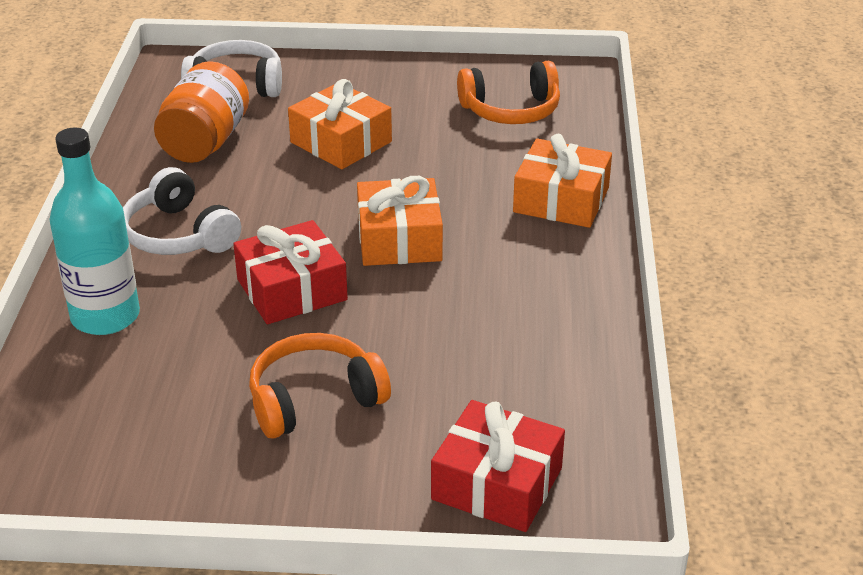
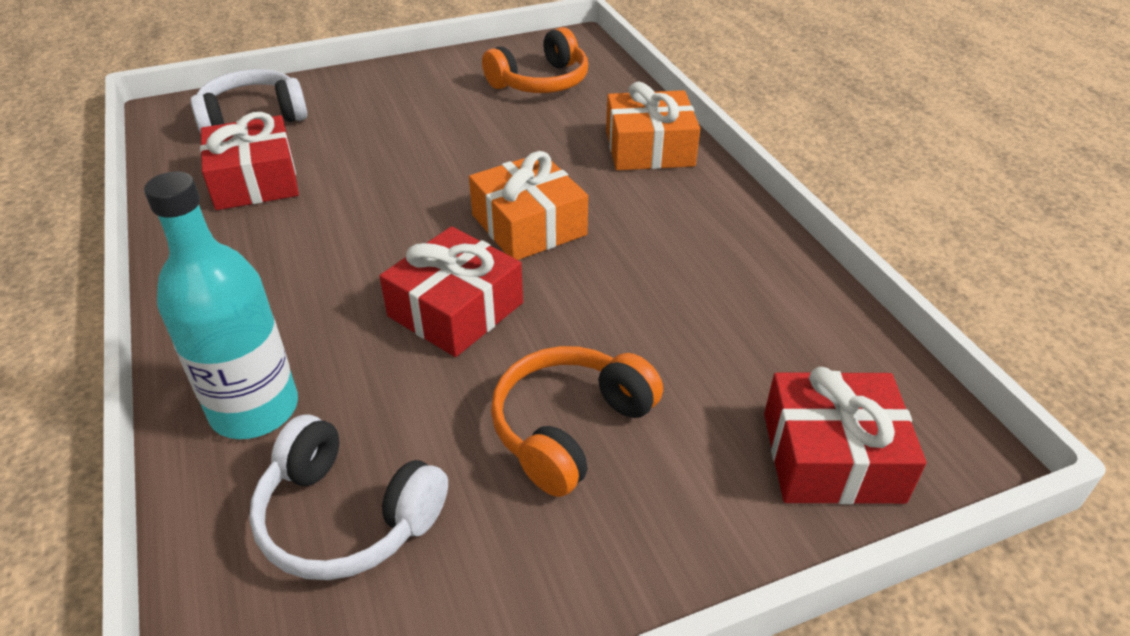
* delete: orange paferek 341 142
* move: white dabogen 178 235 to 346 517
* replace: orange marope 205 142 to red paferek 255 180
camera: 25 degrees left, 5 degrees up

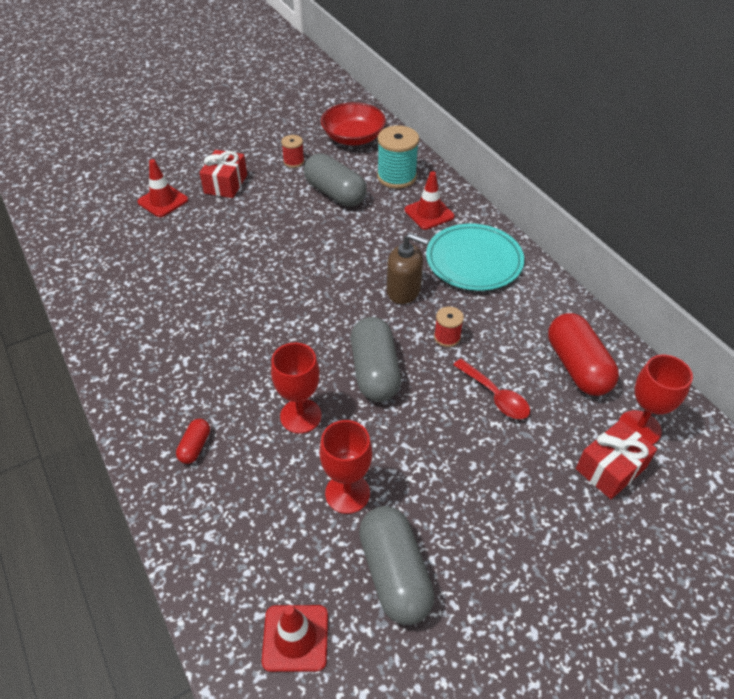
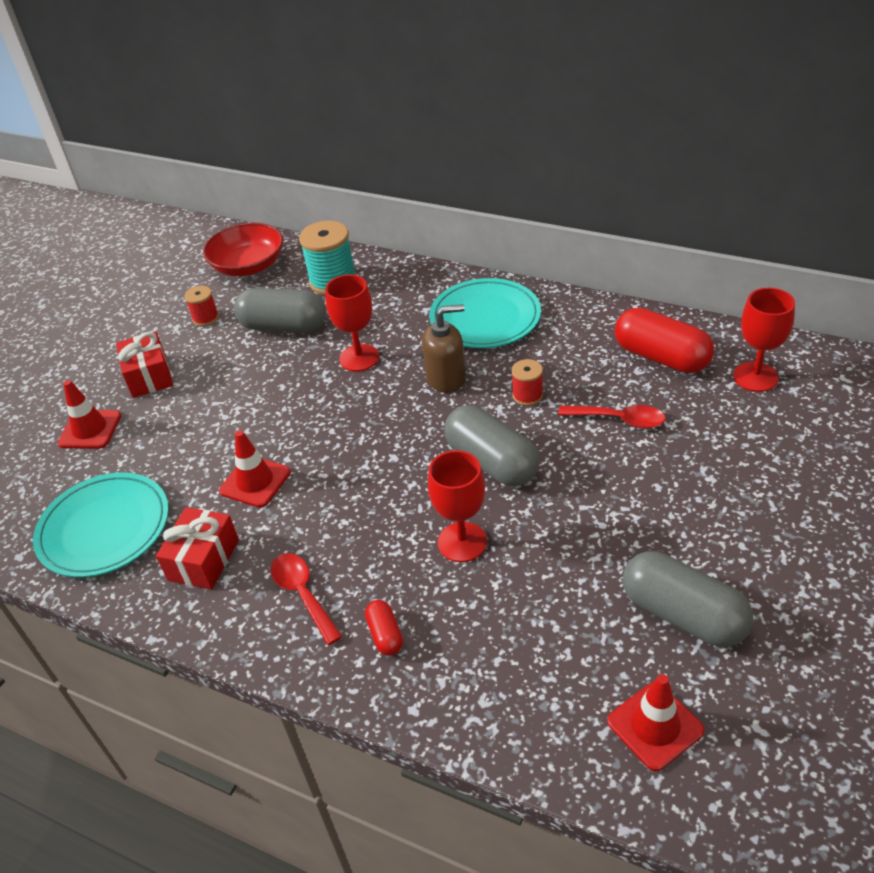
* insert: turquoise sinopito 104 528
* insert: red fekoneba 303 594
* move: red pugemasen 347 493 to 359 358
* move: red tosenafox 429 213 to 255 482
* move: red paferek 610 468 to 203 560
camera: 30 degrees left, 5 degrees down

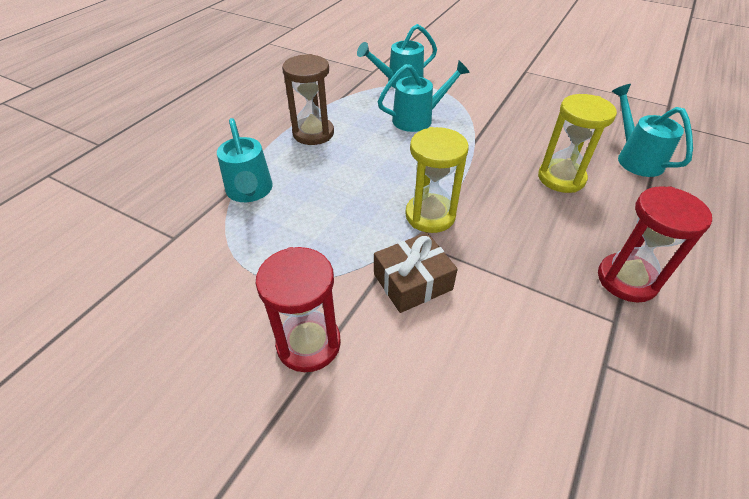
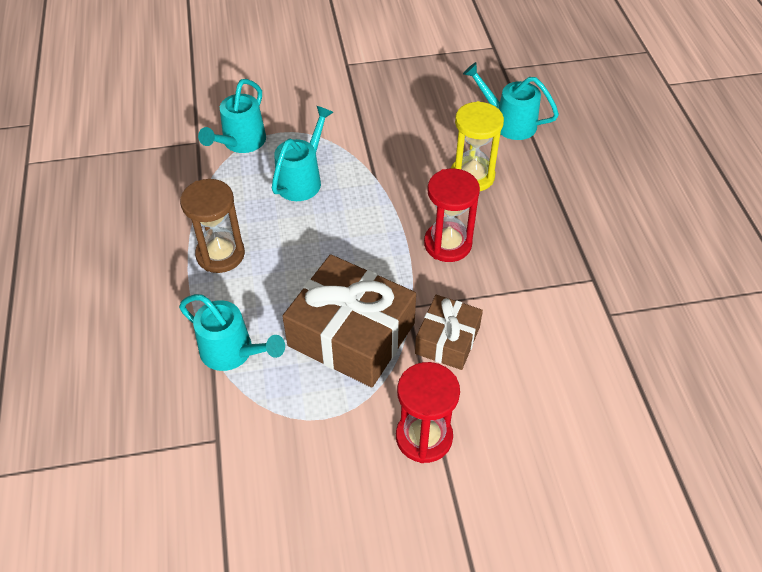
* delete: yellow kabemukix 430 215
* insert: brown paferek 351 334
* move: red kabemukix 626 280 to 447 244
camera: 40 degrees left, 5 degrees up

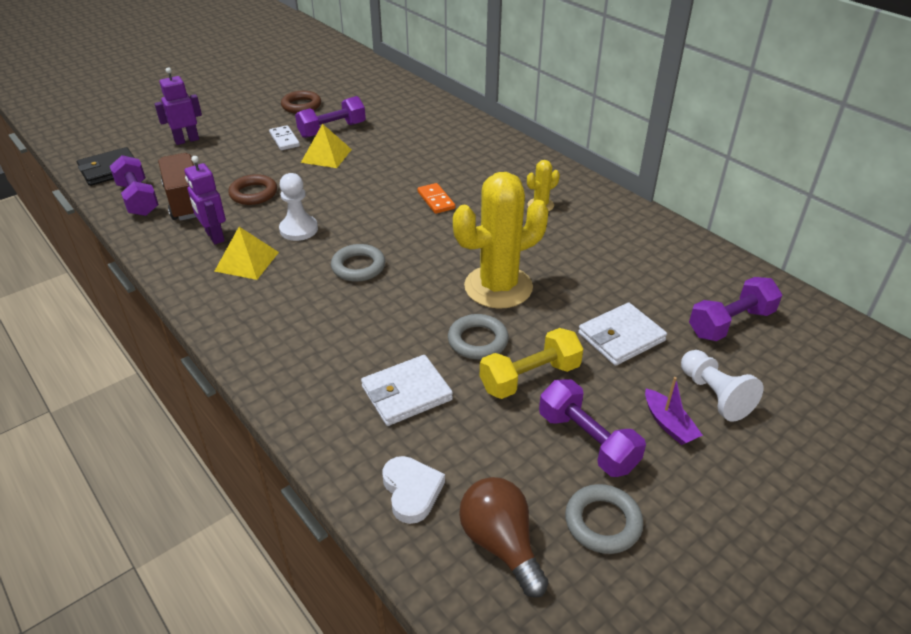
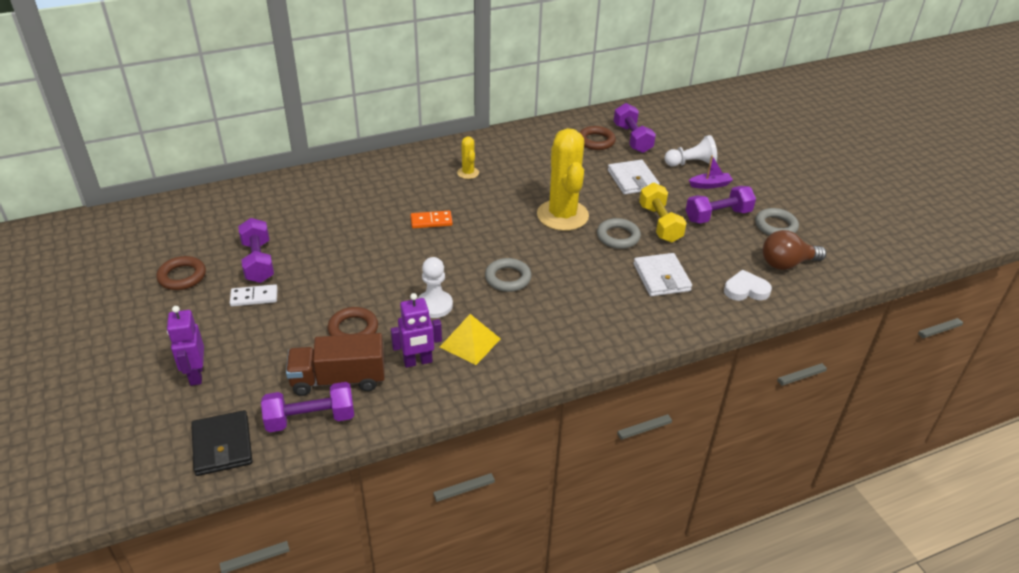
* delete: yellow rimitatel 326 155
* insert: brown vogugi 596 141
camera: 75 degrees left, 0 degrees up

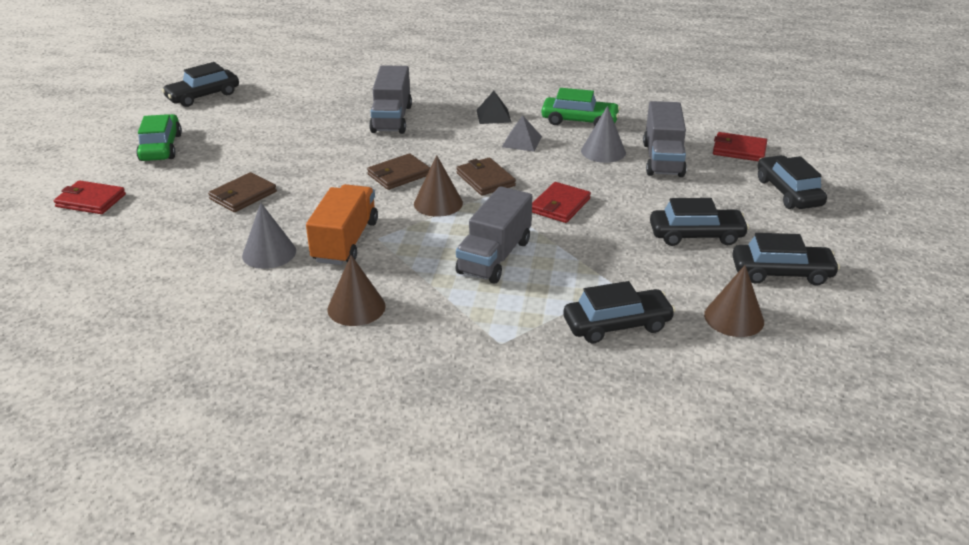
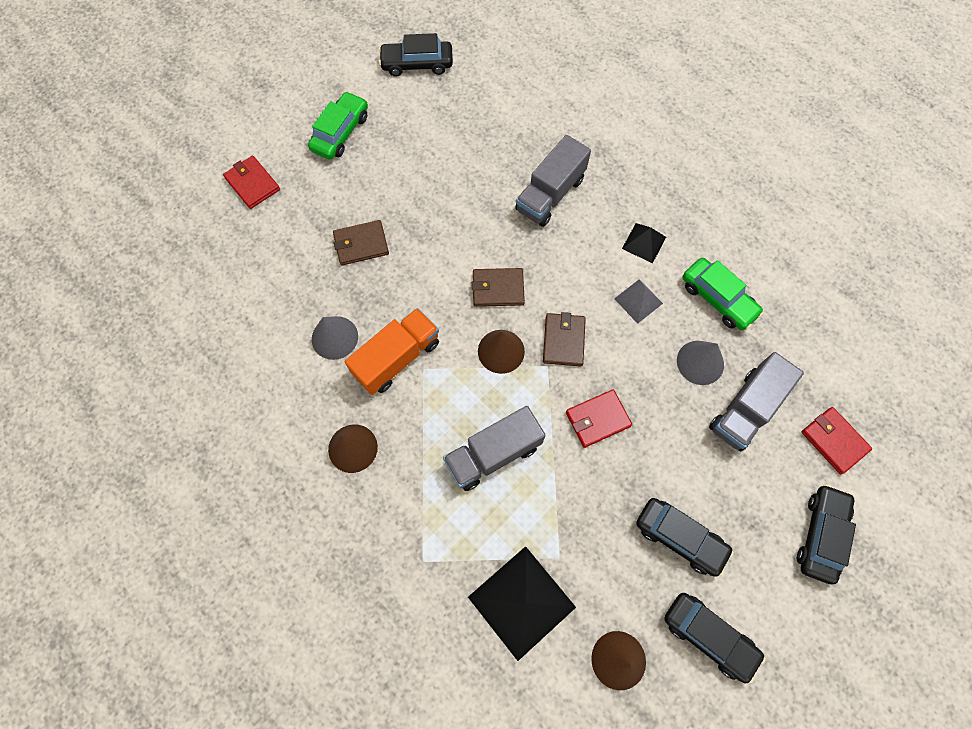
* replace: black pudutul 617 325 to black rimitatel 521 602
camera: 35 degrees right, 35 degrees up

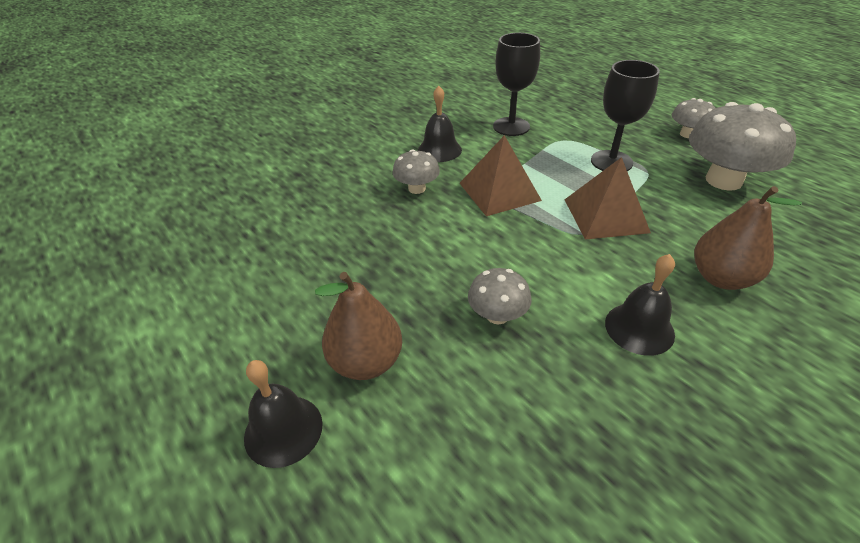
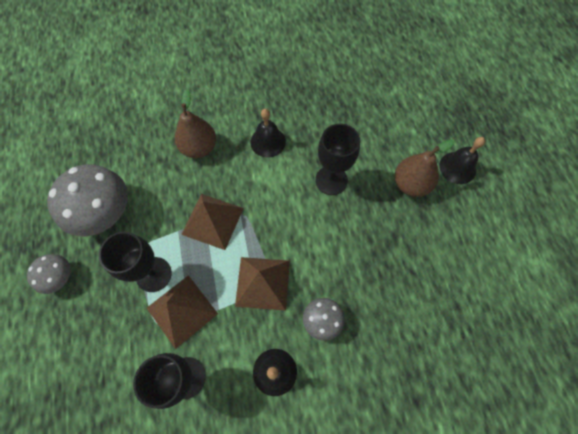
* insert: brown rimitatel 182 310
* replace: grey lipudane 497 315 to black pugemasen 331 180
camera: 155 degrees left, 25 degrees up

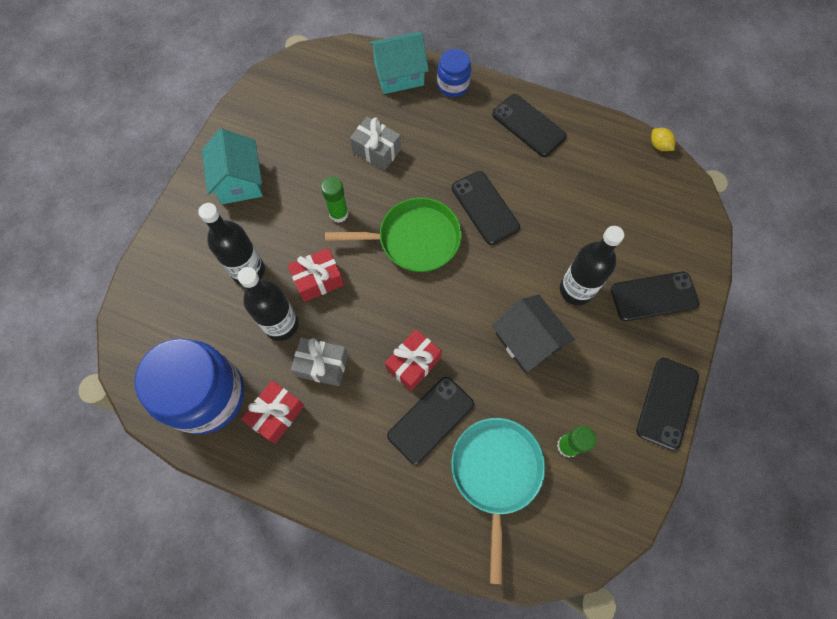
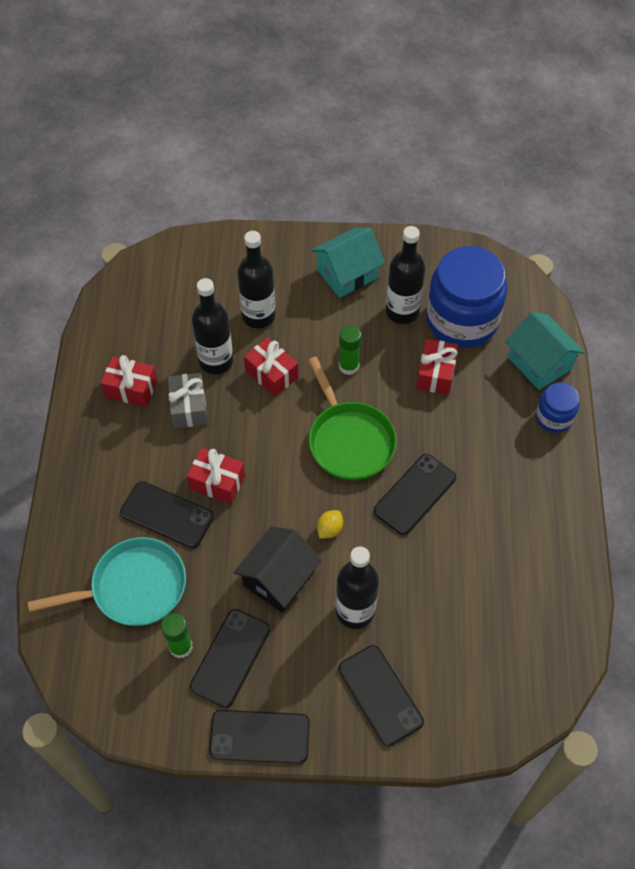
* insert: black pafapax 402 311
* move: blue marope 206 395 to 462 320
* move: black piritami 528 125 to 230 658
* move: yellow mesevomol 659 145 to 329 529
* recolor: grey paferek 376 150 to red paferek 435 374
camera: 70 degrees right, 10 degrees down

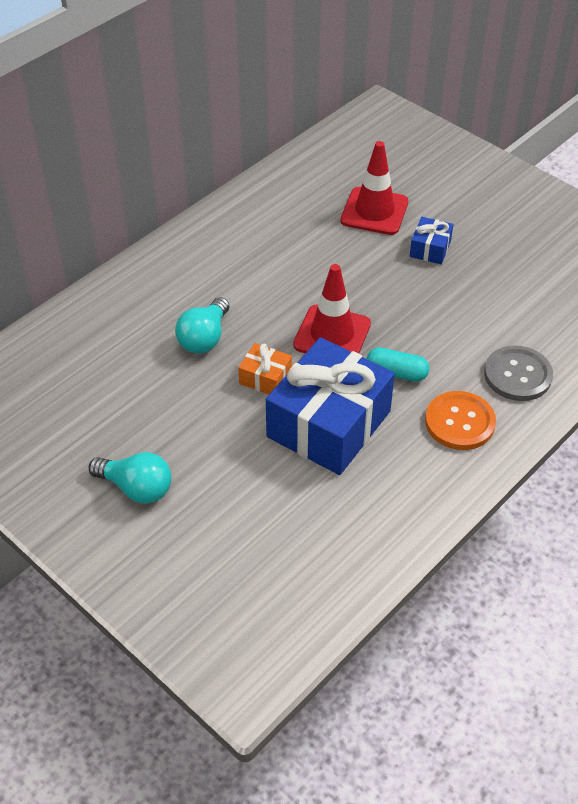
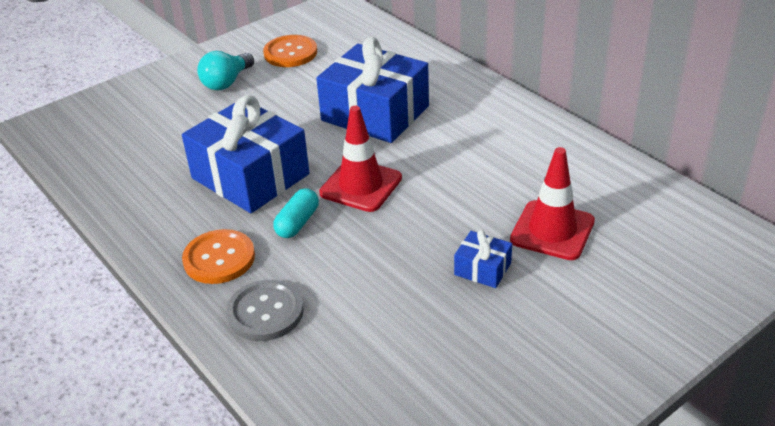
* delete: orange paferek 265 378
* insert: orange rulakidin 290 53
* replace: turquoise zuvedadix 204 338 to blue paferek 375 113
camera: 100 degrees right, 10 degrees down

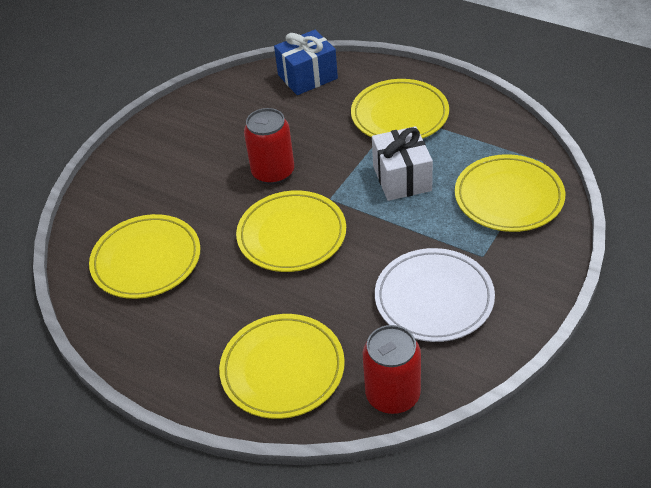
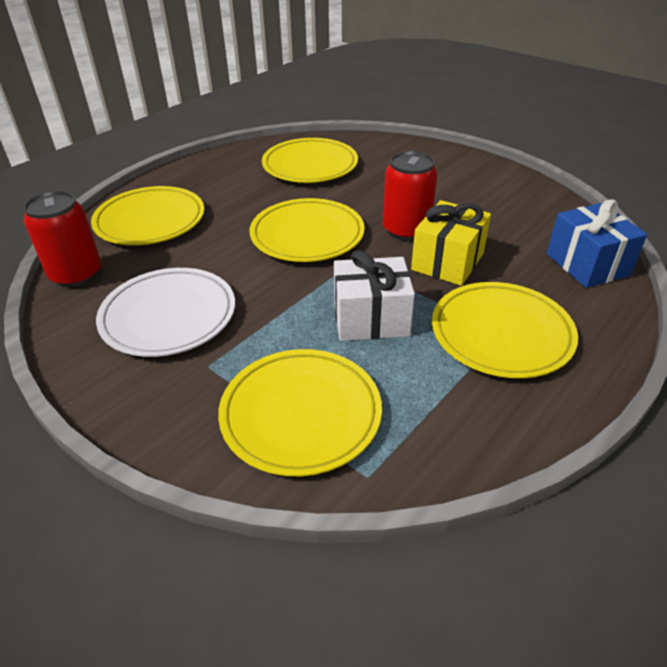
* insert: yellow paferek 447 262
camera: 95 degrees right, 5 degrees down

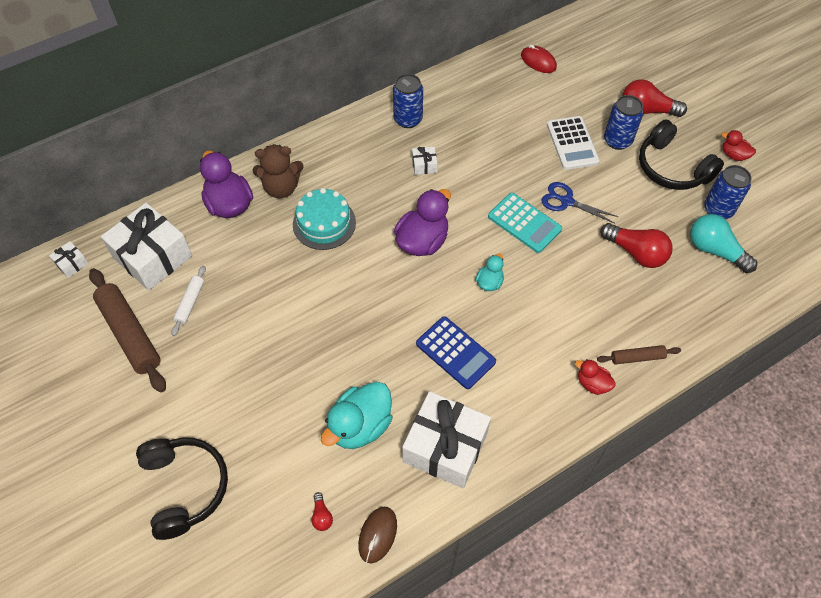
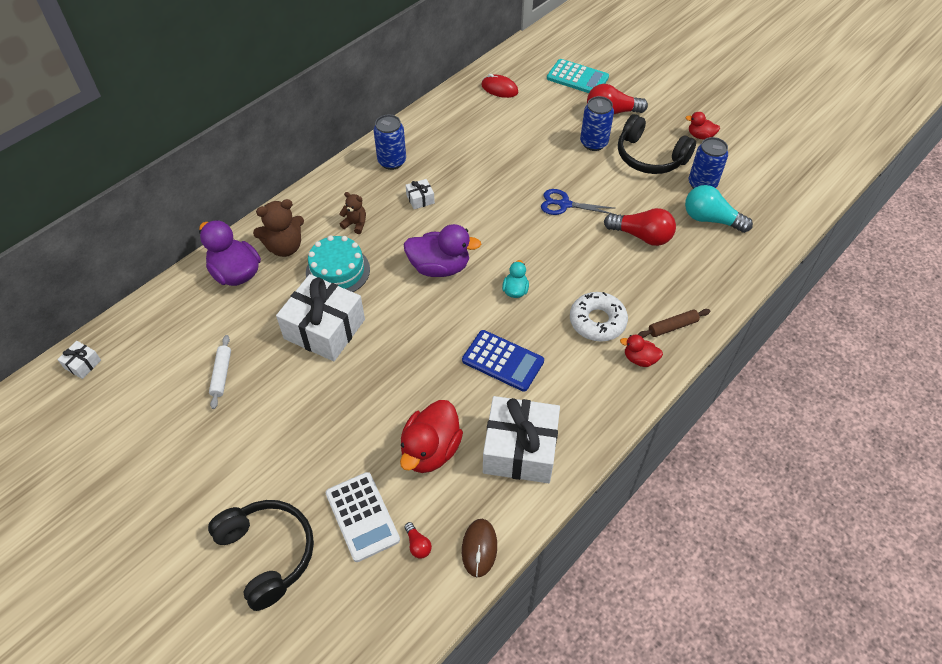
* delete: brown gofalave 129 334
* insert: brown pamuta 355 224
* insert: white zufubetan 597 321
* move: white paferek 152 257 to 324 329
* move: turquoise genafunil 524 223 to 577 78
* move: white genafunil 572 143 to 362 516
* recolor: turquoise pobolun 360 426 to red pobolun 430 450
* rotate: purple pobolun 422 241 = 439 267 75 degrees clockwise
camera: 15 degrees left, 5 degrees down

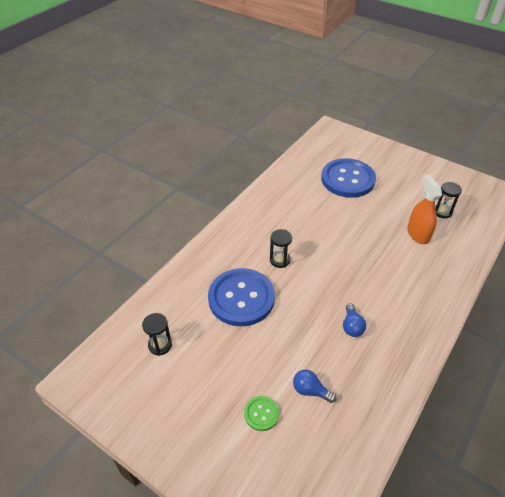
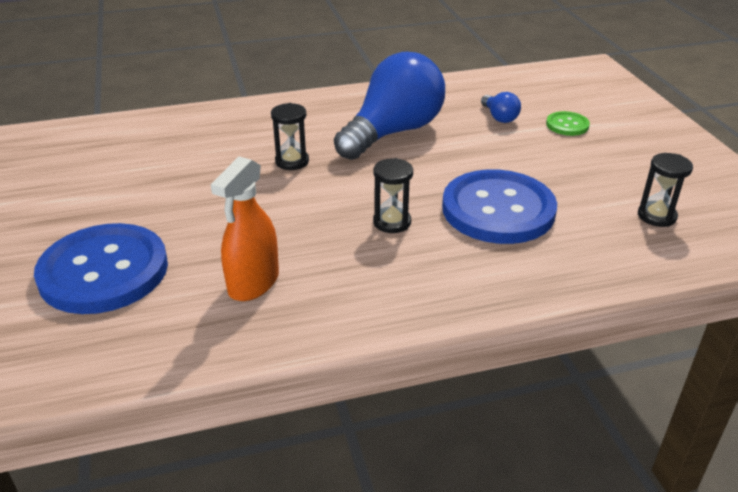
* move: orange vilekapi 418 234 to 253 283
* move: black kabemukix 442 212 to 292 161
* resize: blue zuvedadix 352 326 = 393 132 x2.44
camera: 140 degrees left, 10 degrees down

